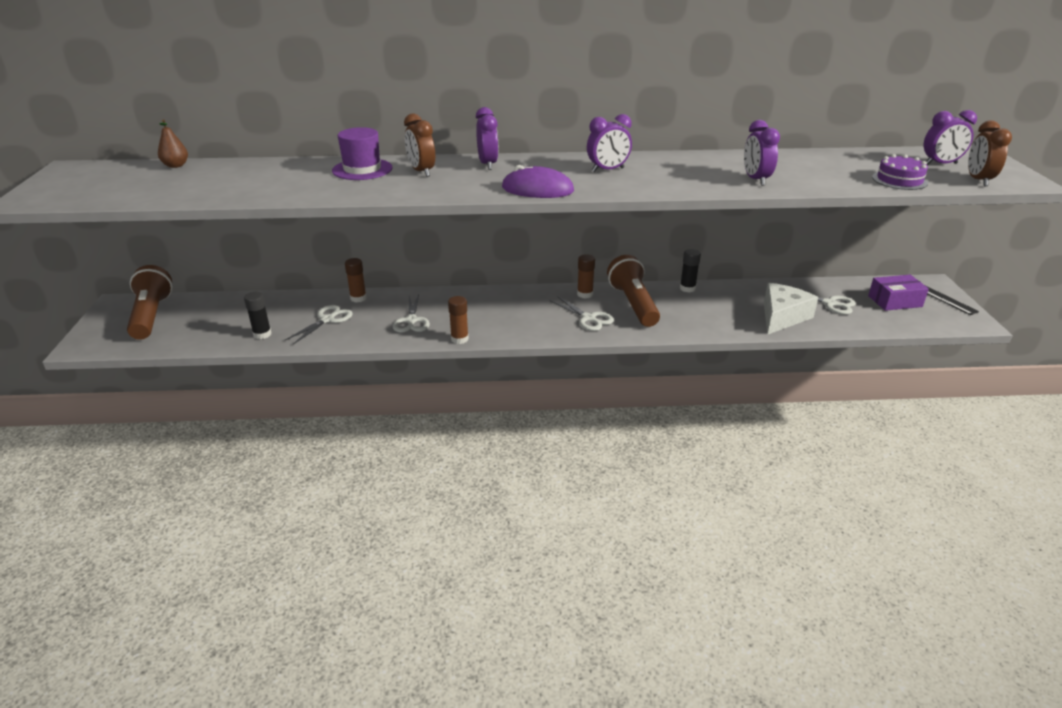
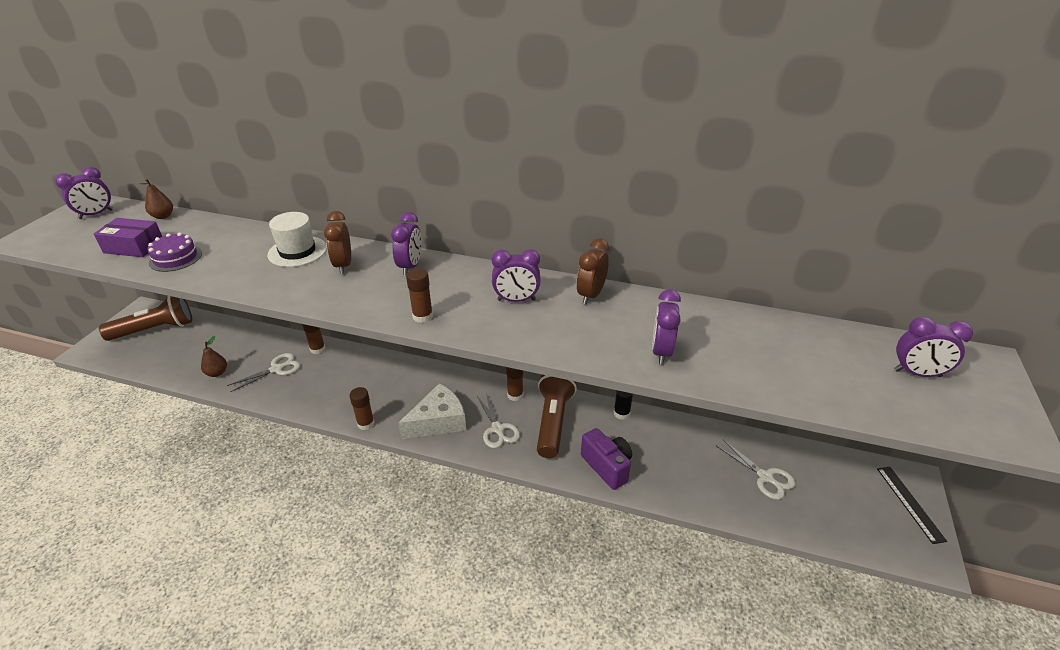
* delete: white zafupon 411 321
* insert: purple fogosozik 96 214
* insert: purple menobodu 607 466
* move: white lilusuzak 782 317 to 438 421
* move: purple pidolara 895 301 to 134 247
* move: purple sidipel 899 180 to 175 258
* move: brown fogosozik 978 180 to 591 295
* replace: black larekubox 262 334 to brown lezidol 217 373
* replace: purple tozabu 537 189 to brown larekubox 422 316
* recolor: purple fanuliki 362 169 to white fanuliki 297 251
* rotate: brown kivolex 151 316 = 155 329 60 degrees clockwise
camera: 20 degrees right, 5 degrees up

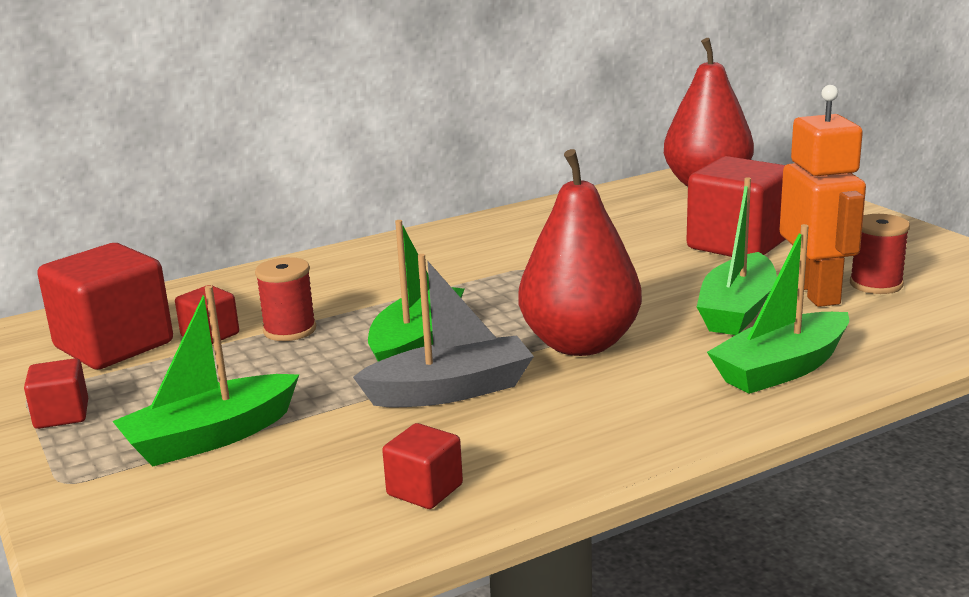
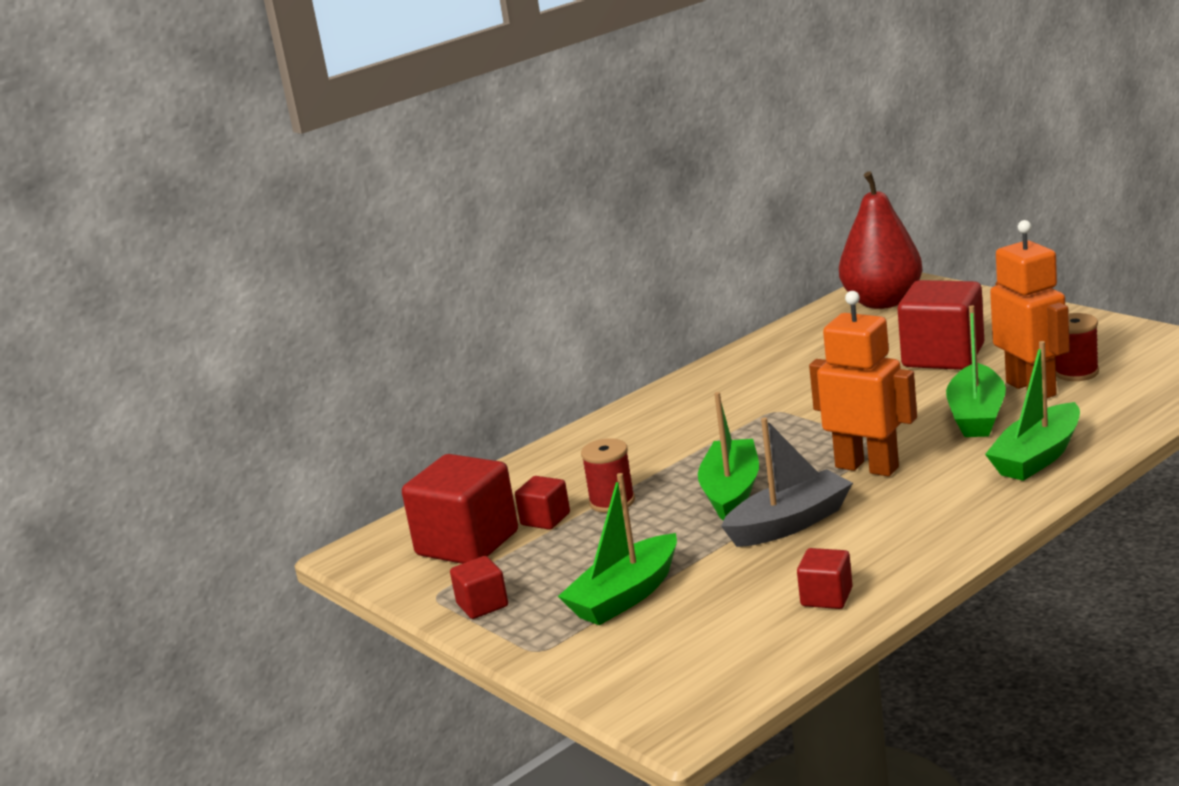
* replace: red lezidol 580 344 to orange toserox 867 467
camera: 10 degrees left, 0 degrees up

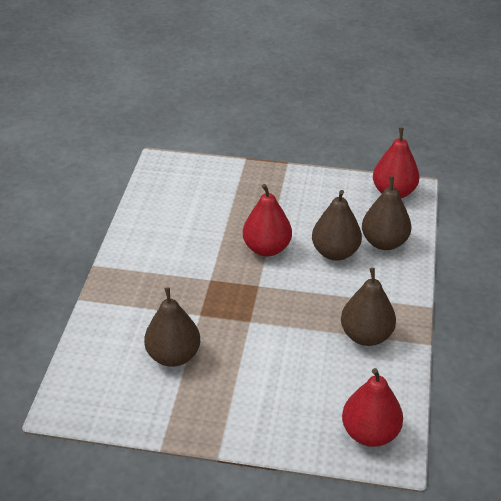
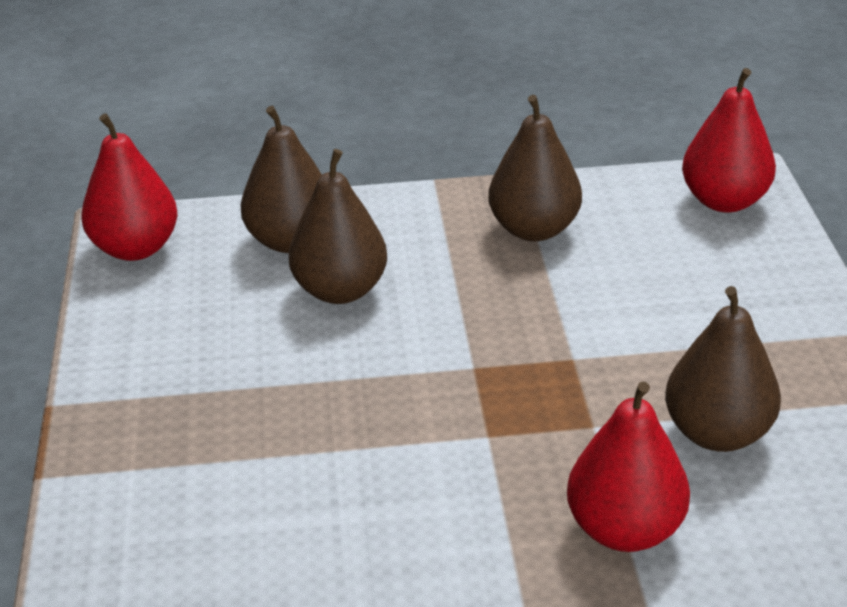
* move: red lezidol 267 248 to 624 530
camera: 105 degrees left, 5 degrees down

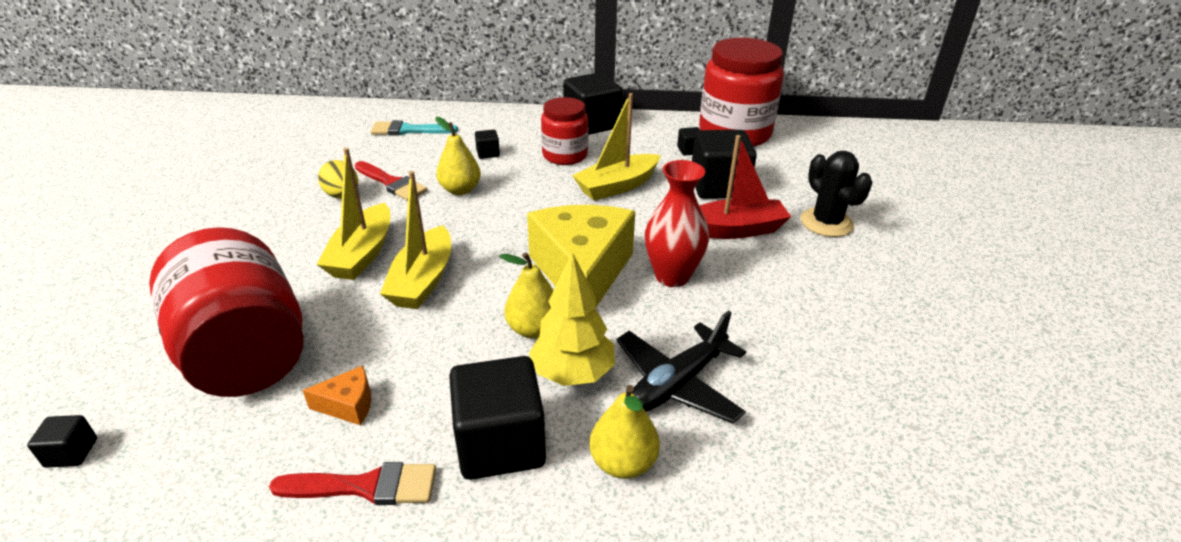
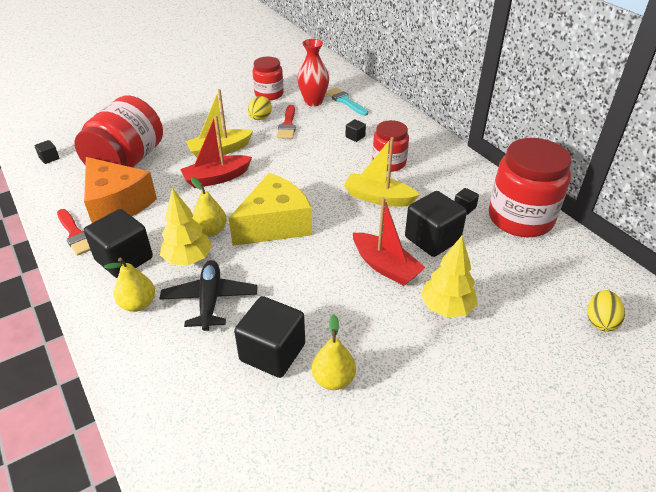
* insert: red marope 269 94
* insert: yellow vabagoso 600 321
* move: yellow lezidol 460 190 to 333 379
* move: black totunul 591 124 to 272 352
* move: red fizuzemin 672 276 to 313 102
* replace: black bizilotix 826 223 to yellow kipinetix 446 308
* recolor: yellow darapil 423 280 to red darapil 216 178
* rotate: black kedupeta 677 383 = 210 300 75 degrees clockwise
* resize: orange lilusuzak 348 405 = 117 204 x2.45
camera: 55 degrees right, 5 degrees up

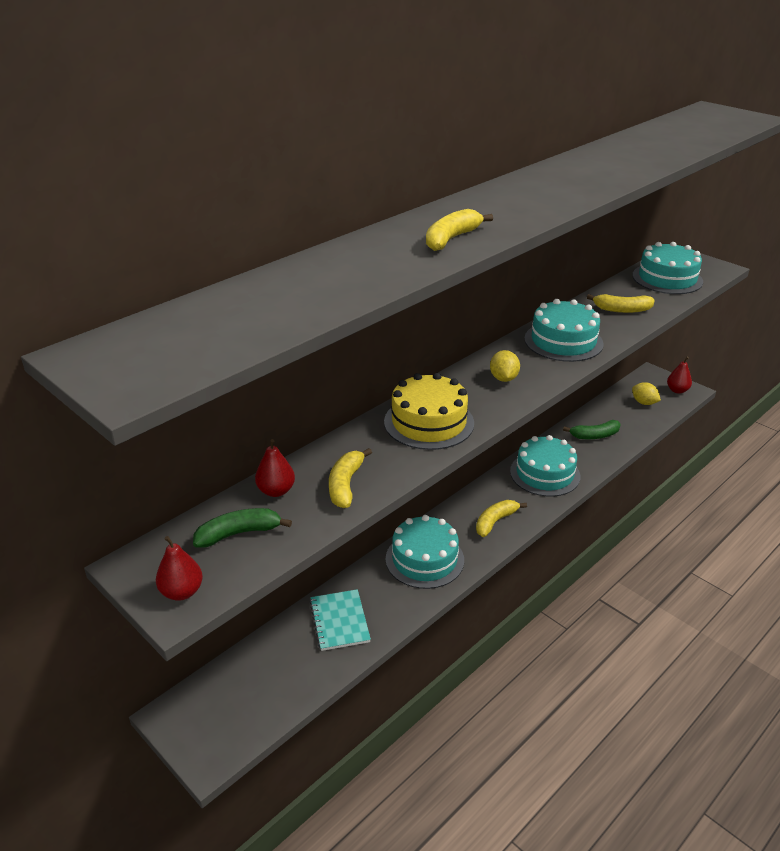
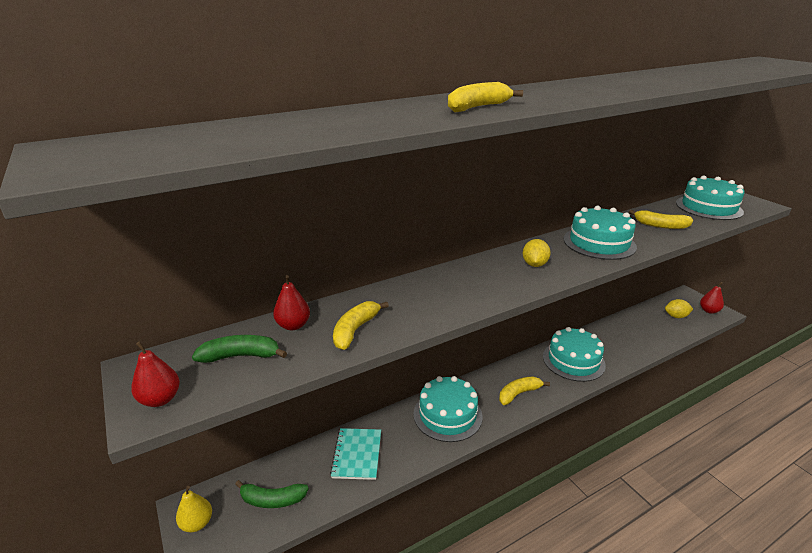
* delete: yellow sidipel 429 422
* insert: yellow lezidol 197 523
* move: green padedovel 594 435 to 272 500
* rotate: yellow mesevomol 644 403 = 676 316 60 degrees counterclockwise
camera: 15 degrees right, 5 degrees down

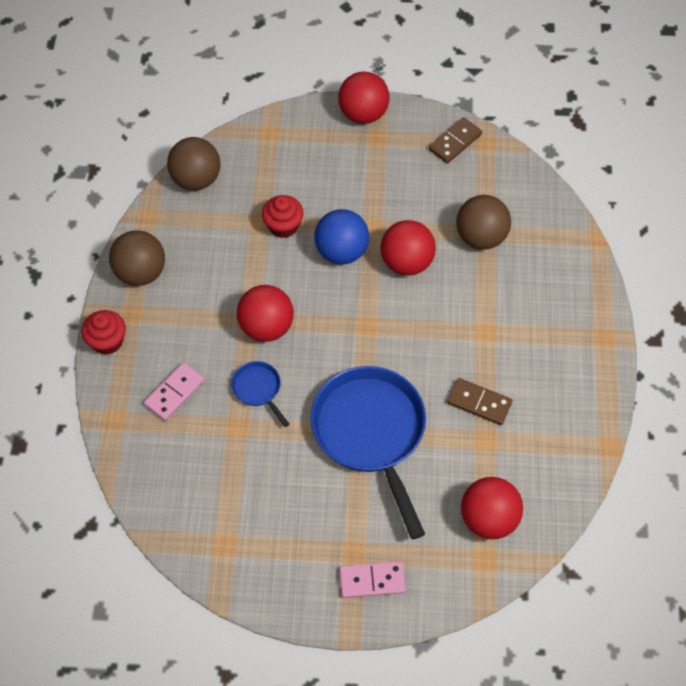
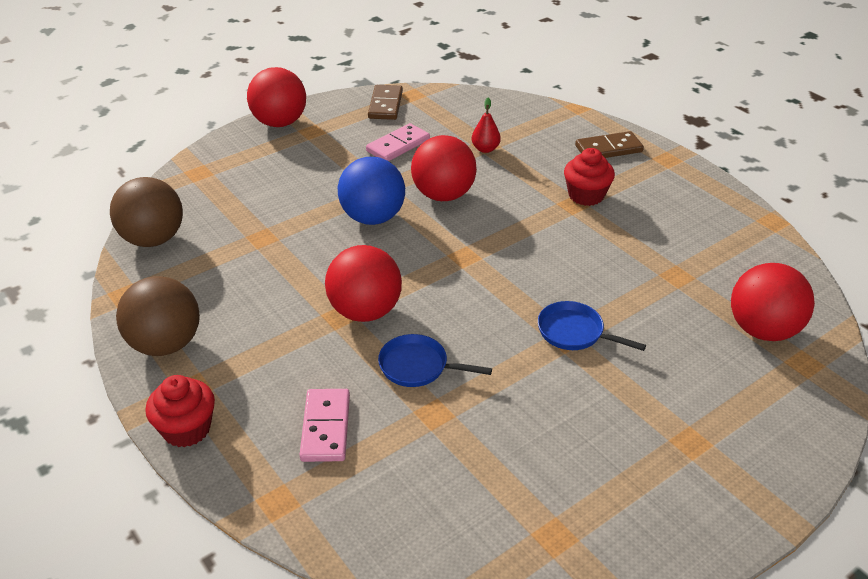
* move: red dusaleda 283 226 to 586 195
* move: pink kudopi 372 581 to 398 145
* move: brown kudopi 479 403 to 608 149
* replace: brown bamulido 481 237 to red lezidol 485 149
* resize: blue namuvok 371 433 = 574 332 x0.44
camera: 40 degrees left, 20 degrees down

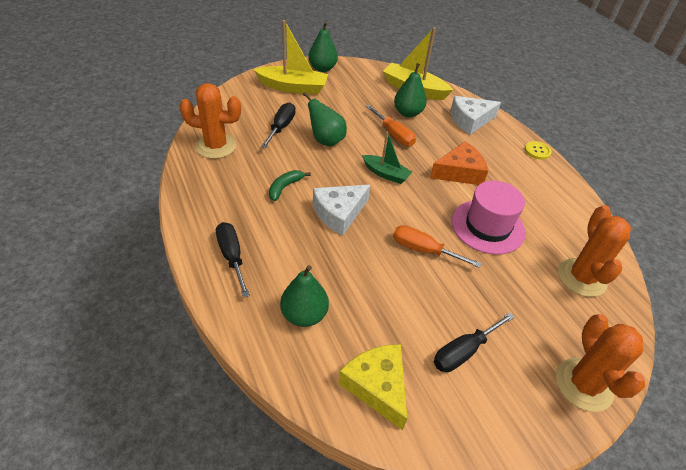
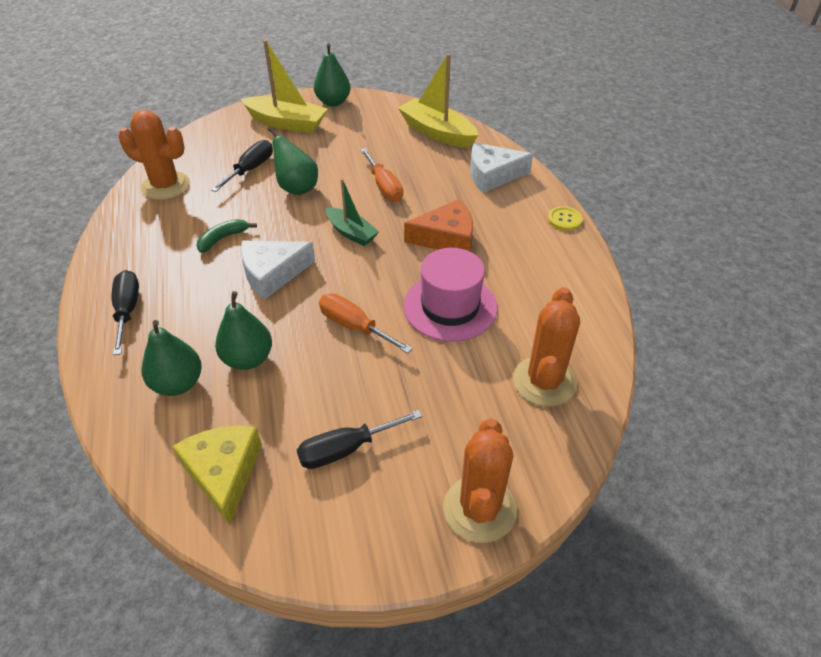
* move: green lezidol 408 113 to 248 359
camera: 15 degrees right, 0 degrees up

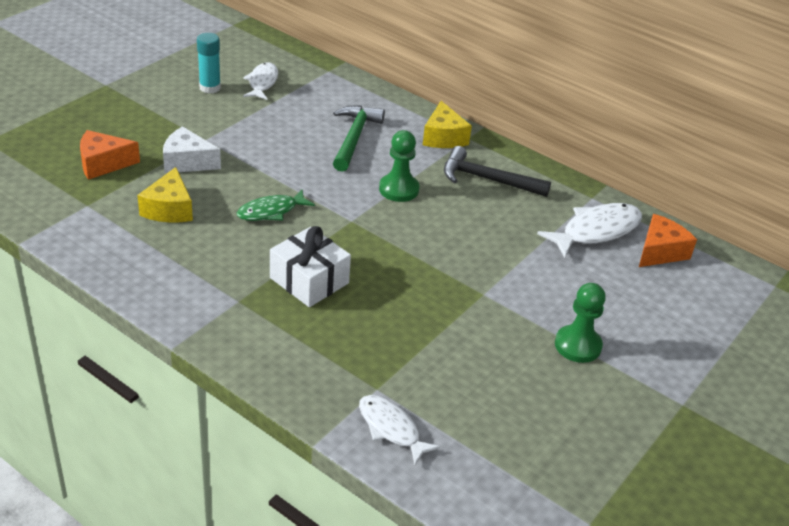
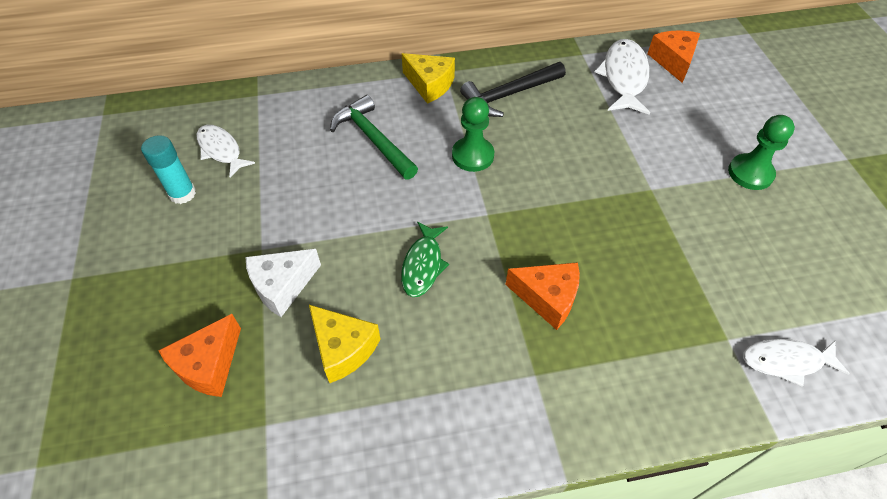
* replace: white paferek 309 280 to orange lilusuzak 547 298
camera: 45 degrees left, 15 degrees up

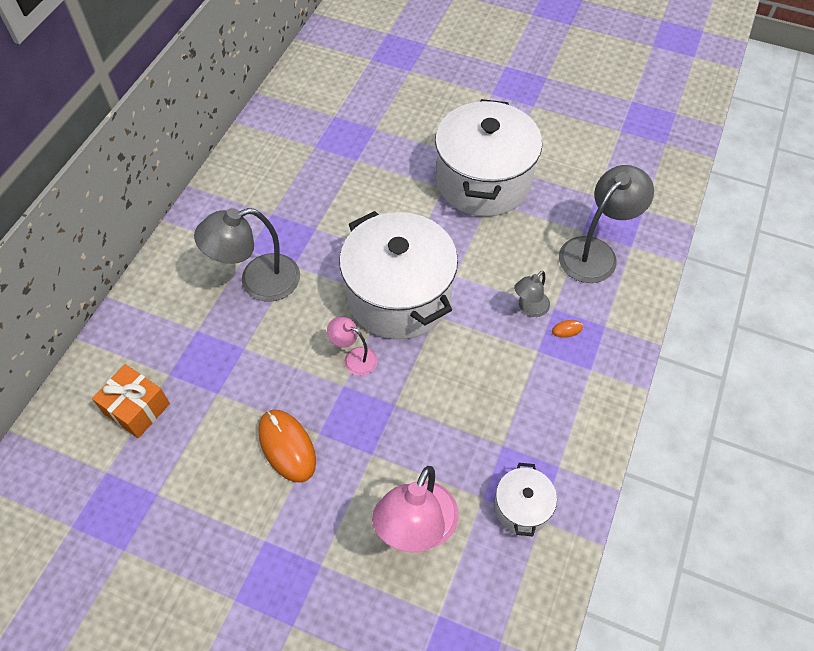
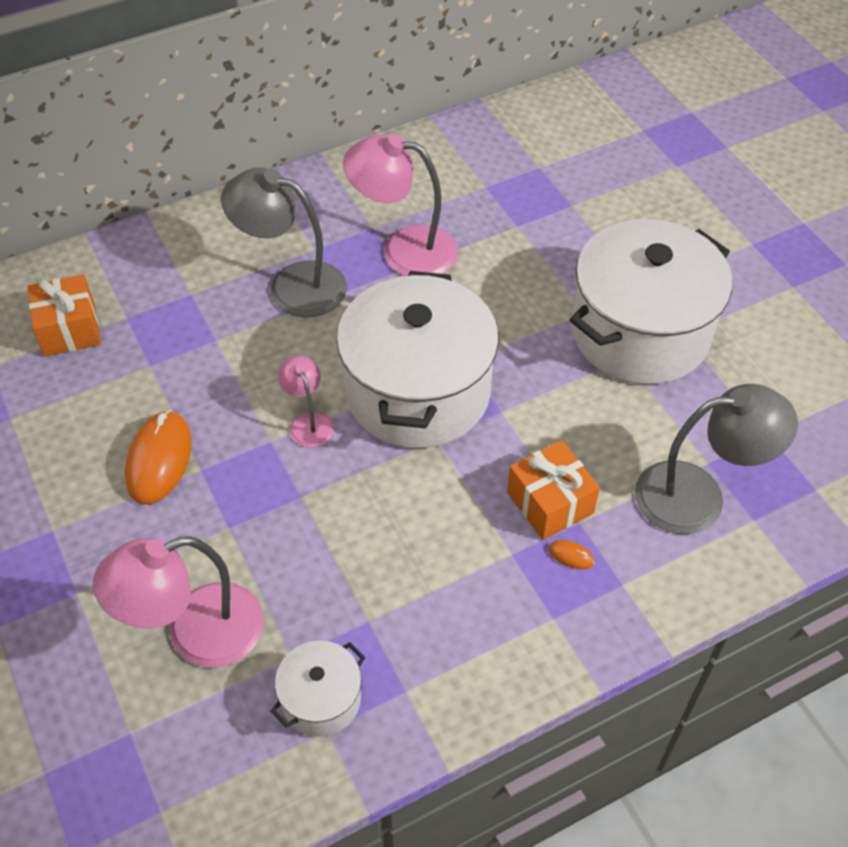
* insert: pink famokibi 404 250
* replace: grey famokibi 529 308 to orange paferek 550 502
camera: 40 degrees right, 5 degrees down

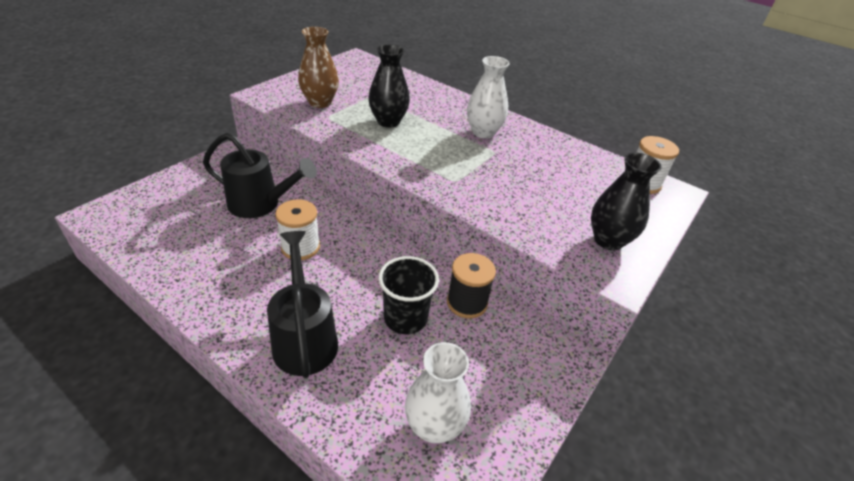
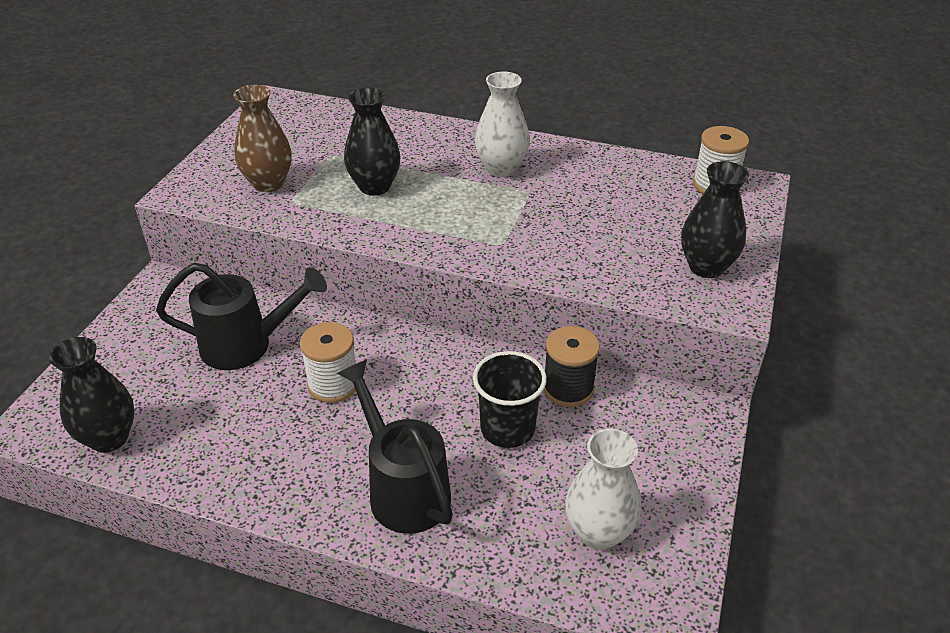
* insert: black fizuzemin 109 438
camera: 15 degrees left, 0 degrees up

